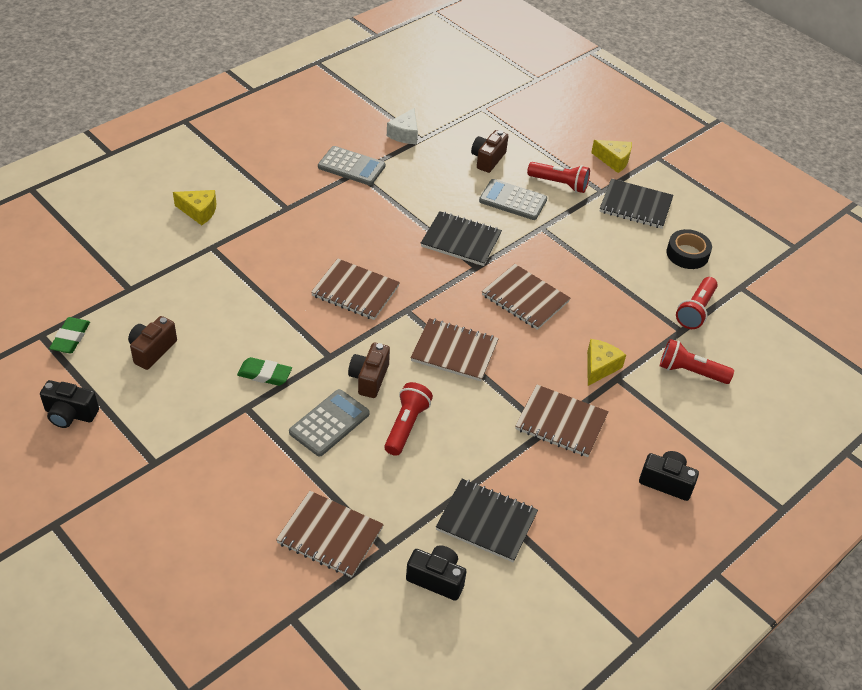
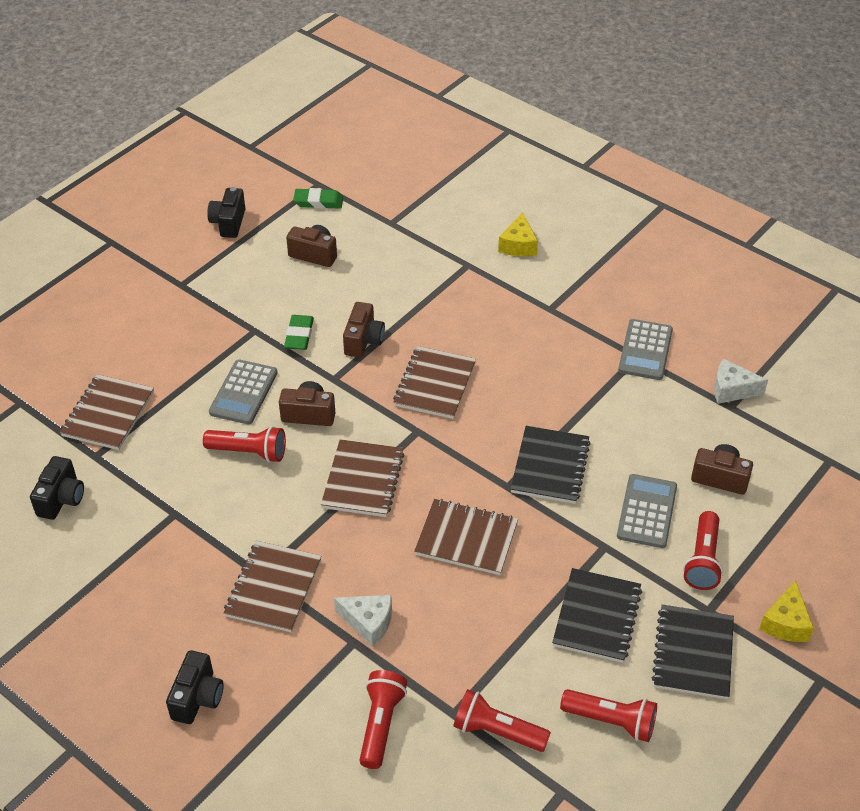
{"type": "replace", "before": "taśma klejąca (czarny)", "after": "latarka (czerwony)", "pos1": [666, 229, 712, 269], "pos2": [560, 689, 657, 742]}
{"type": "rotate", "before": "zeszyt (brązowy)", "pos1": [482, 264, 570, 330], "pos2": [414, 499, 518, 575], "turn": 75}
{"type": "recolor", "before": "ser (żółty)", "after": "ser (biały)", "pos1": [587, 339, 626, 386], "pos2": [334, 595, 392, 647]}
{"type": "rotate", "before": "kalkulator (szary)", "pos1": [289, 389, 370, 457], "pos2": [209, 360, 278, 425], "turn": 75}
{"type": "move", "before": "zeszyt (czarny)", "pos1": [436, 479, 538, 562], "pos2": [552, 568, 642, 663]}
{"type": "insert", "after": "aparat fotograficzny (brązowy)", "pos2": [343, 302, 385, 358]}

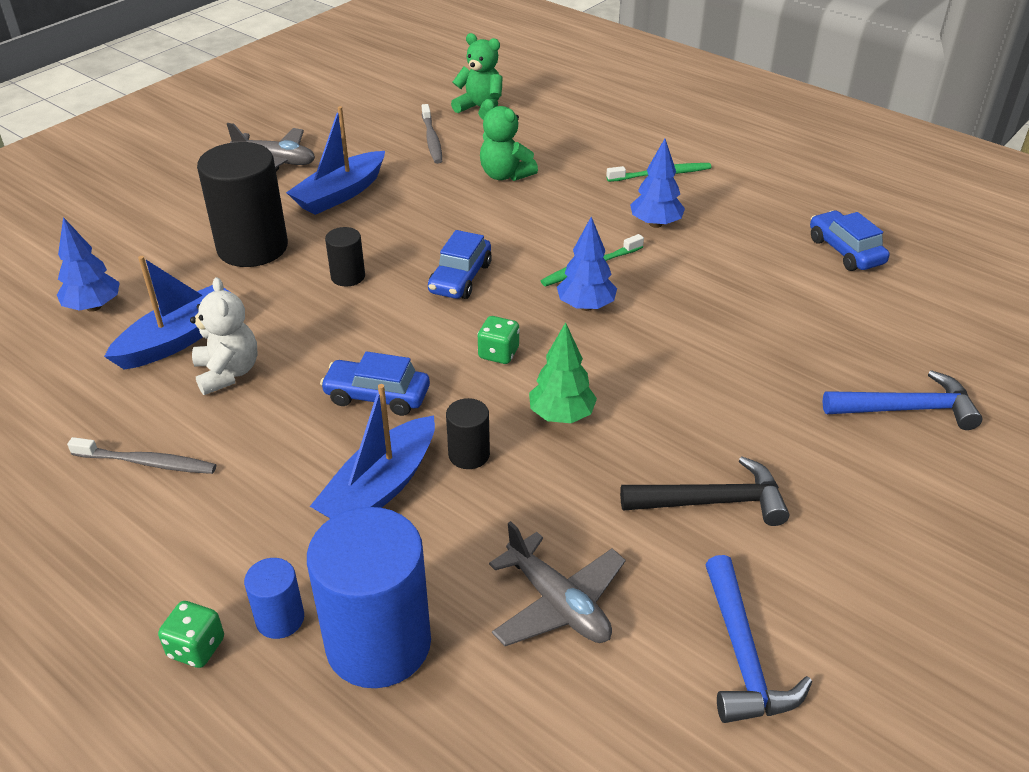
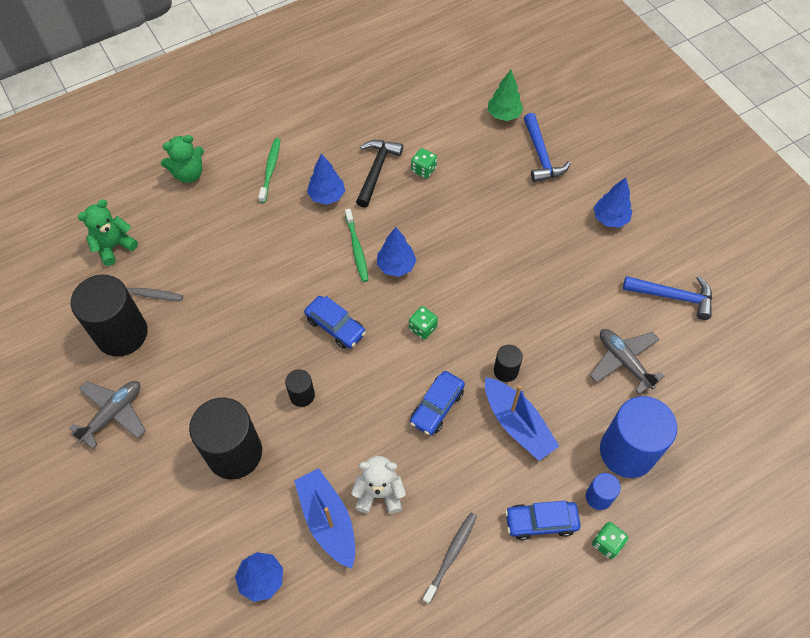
{"type": "move", "before": "miś (zielony)", "pos1": [480, 99, 538, 181], "pos2": [161, 135, 204, 183]}
{"type": "delete", "before": "łódka (niebieski)", "pos1": [286, 106, 385, 215]}
{"type": "move", "before": "samochód (niebieski)", "pos1": [810, 210, 889, 271], "pos2": [505, 501, 581, 540]}
{"type": "move", "before": "drzewko (zielony)", "pos1": [529, 322, 597, 423], "pos2": [488, 70, 523, 121]}
{"type": "rotate", "before": "młotek (niebieski)", "pos1": [822, 370, 982, 430], "pos2": [524, 113, 571, 182], "turn": 150}
{"type": "move", "before": "młotek (czarny)", "pos1": [620, 457, 789, 526], "pos2": [356, 140, 403, 208]}
{"type": "rotate", "before": "samolot (szary)", "pos1": [489, 521, 626, 646], "pos2": [590, 329, 665, 394], "turn": -105}
{"type": "insert", "after": "kostka do gry (zielony)", "pos2": [411, 148, 437, 178]}
{"type": "insert", "after": "drzewko (niebieski)", "pos2": [594, 177, 632, 228]}
{"type": "insert", "after": "walec (czarny)", "pos2": [71, 275, 148, 357]}

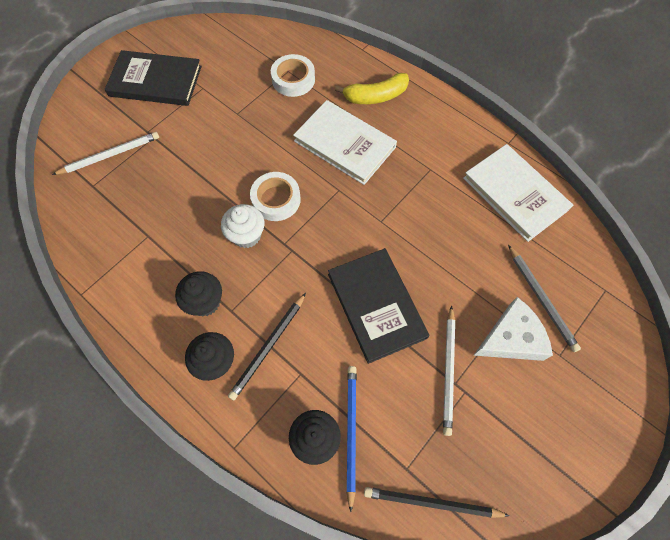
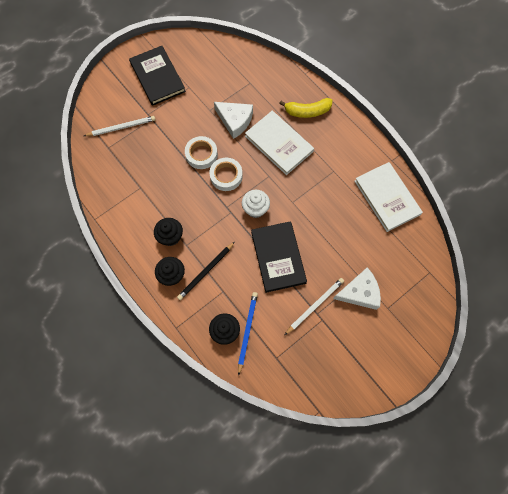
{"type": "rotate", "before": "książka (czarny)", "pos1": [105, 50, 202, 106], "pos2": [129, 46, 186, 106], "turn": 45}
{"type": "move", "before": "taśma klejąca (biały)", "pos1": [271, 54, 315, 97], "pos2": [185, 136, 218, 169]}
{"type": "move", "before": "muffinka (biały)", "pos1": [221, 204, 264, 248], "pos2": [242, 190, 270, 218]}
{"type": "delete", "before": "ołówek (szary)", "pos1": [508, 245, 581, 352]}
{"type": "rotate", "before": "ołówek (biały)", "pos1": [443, 305, 455, 436], "pos2": [285, 278, 344, 335], "turn": -150}
{"type": "delete", "before": "ołówek (czarny)", "pos1": [364, 487, 510, 518]}
{"type": "insert", "after": "ser (biały)", "pos2": [214, 102, 253, 139]}

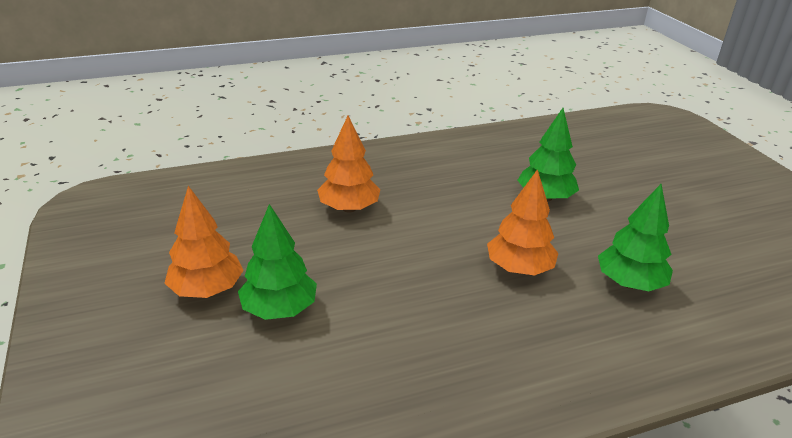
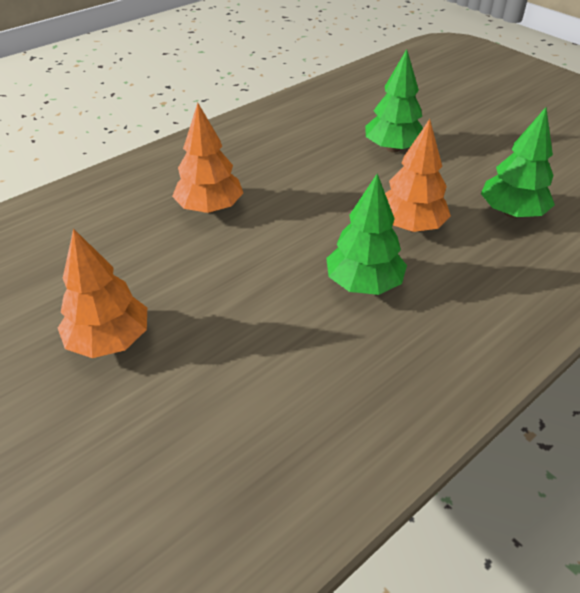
{"type": "move", "before": "drzewko (zielony)", "pos1": [238, 204, 317, 320], "pos2": [326, 173, 407, 295]}

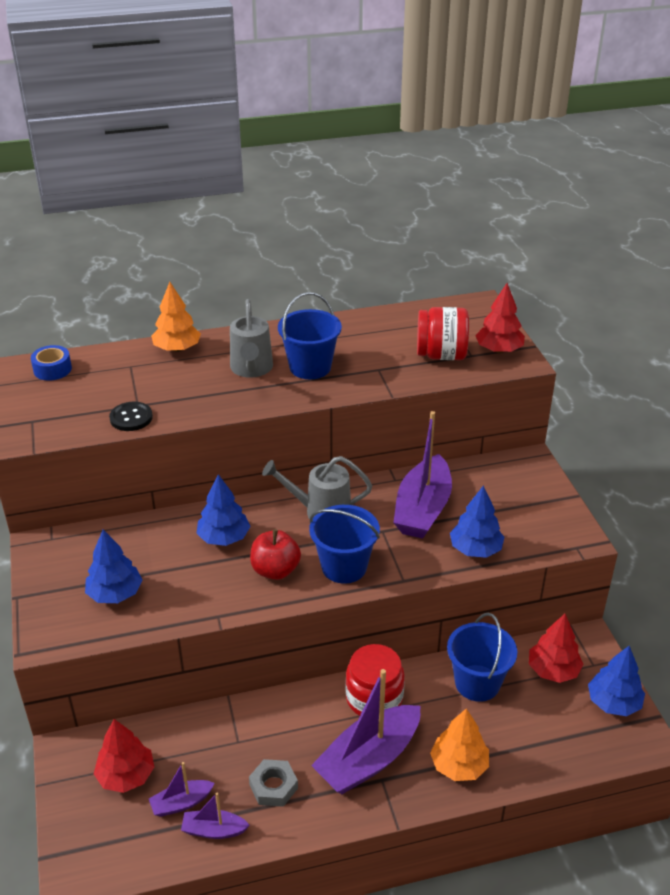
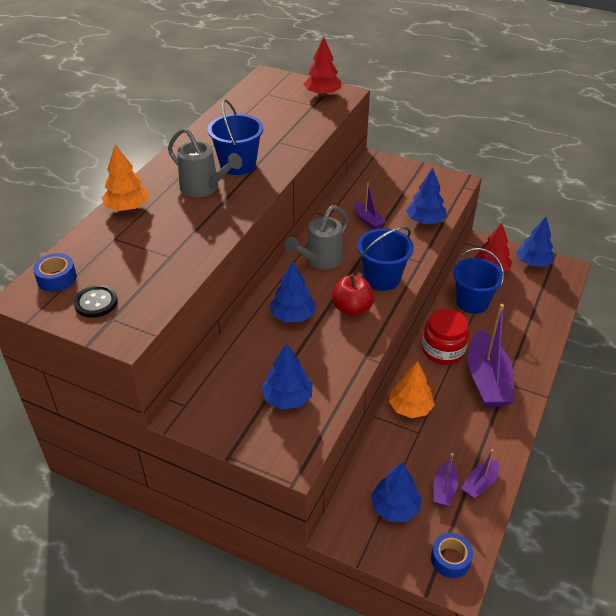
{"type": "delete", "before": "słoik (czerwony)", "pos1": [417, 307, 469, 360]}
{"type": "move", "before": "guzik (czarny)", "pos1": [109, 402, 153, 431], "pos2": [74, 285, 118, 318]}
{"type": "resize", "before": "łódka (fioletowy)", "pos1": [393, 411, 452, 539], "pos2": [355, 182, 386, 230], "scale": 0.49}
{"type": "move", "before": "drzewko (pomarańczowy)", "pos1": [430, 708, 489, 781], "pos2": [389, 361, 435, 418]}
{"type": "recolor", "before": "drzewko (czerwony)", "after": "drzewko (niebieski)", "pos1": [94, 719, 154, 793], "pos2": [371, 462, 422, 522]}
{"type": "delete", "before": "nakrętka (szary)", "pos1": [249, 759, 298, 807]}
{"type": "insert", "after": "taśma klejąca (niebieski)", "pos2": [431, 533, 473, 578]}

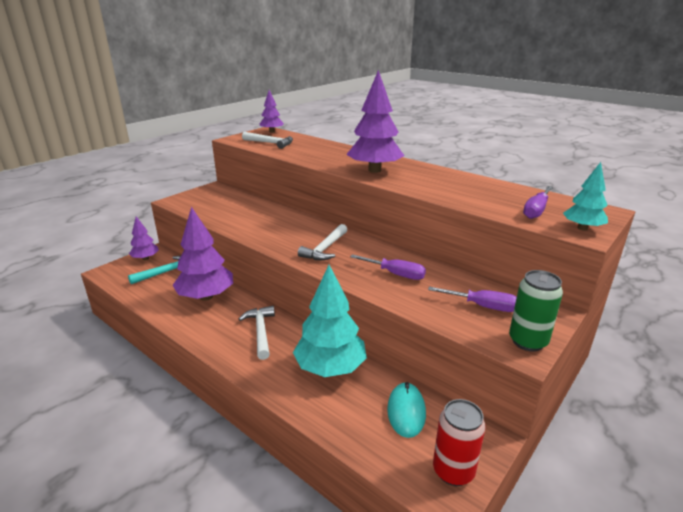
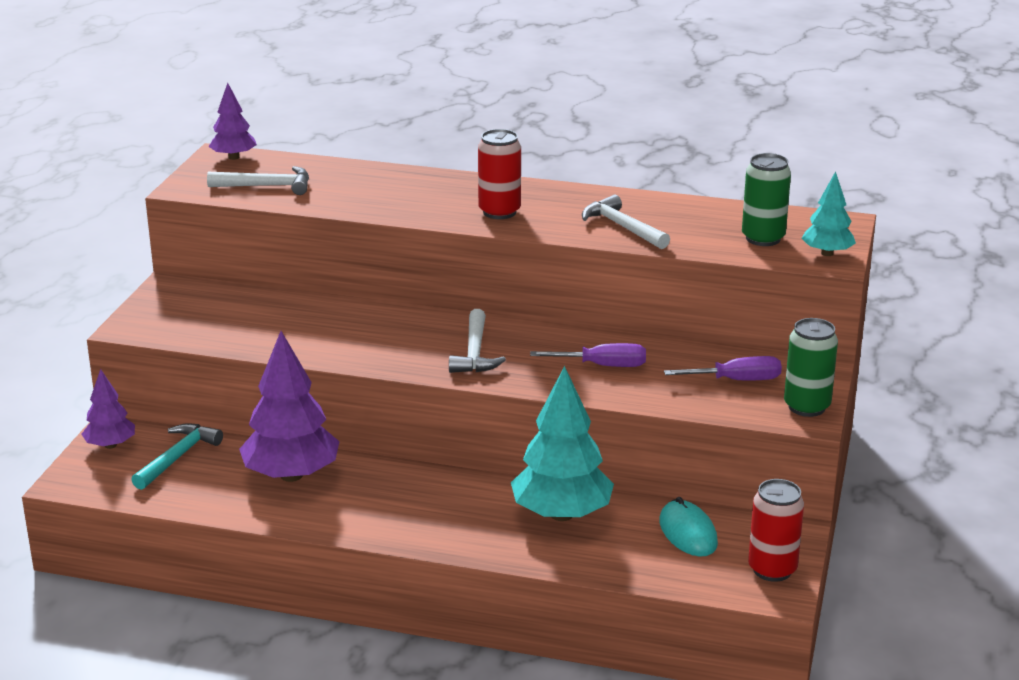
{"type": "replace", "before": "drzewko (fioletowy)", "after": "puszka (czerwony)", "pos1": [346, 70, 404, 173], "pos2": [478, 129, 521, 219]}
{"type": "replace", "before": "śrubokręt (fioletowy)", "after": "puszka (zielony)", "pos1": [523, 186, 553, 219], "pos2": [742, 153, 791, 246]}
{"type": "move", "before": "młotek (biały)", "pos1": [239, 306, 275, 360], "pos2": [582, 195, 670, 249]}

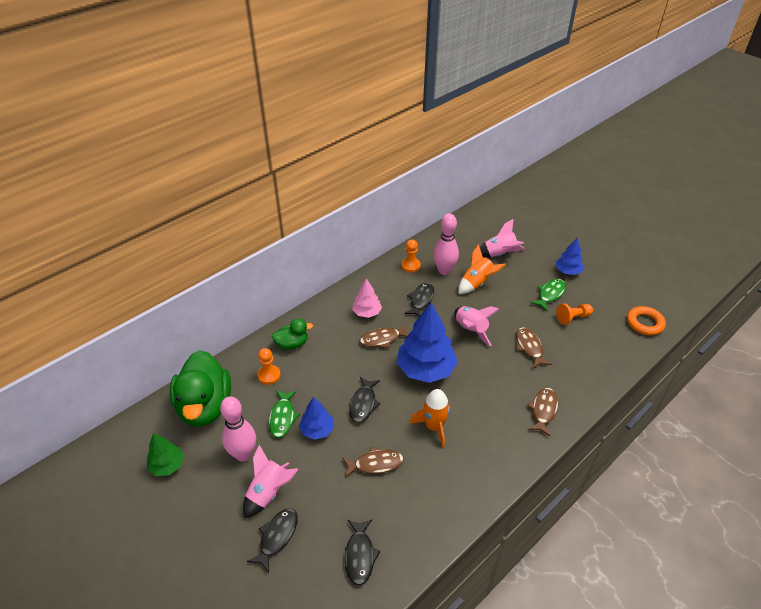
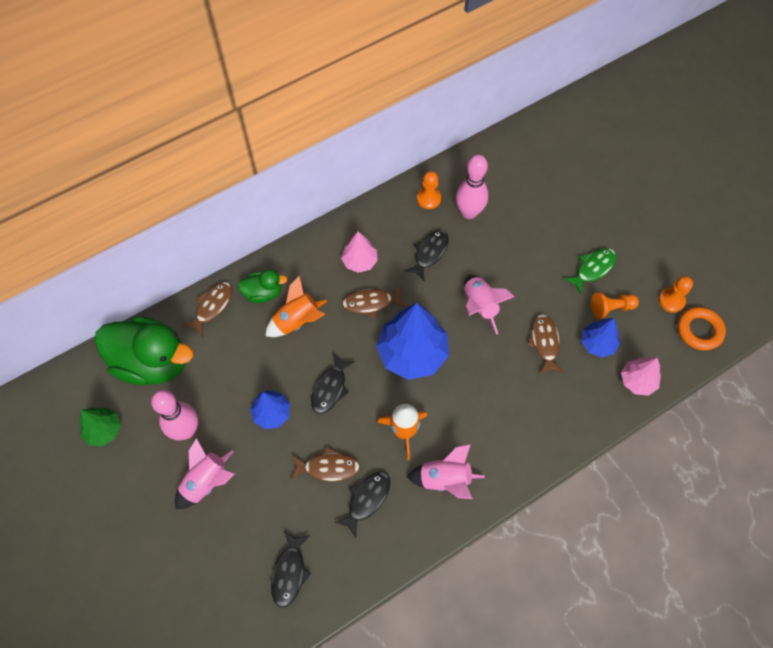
{"type": "move", "before": "rakieta (różowy)", "pos1": [480, 219, 525, 257], "pos2": [407, 444, 485, 499]}
{"type": "move", "before": "drzewko (niebieski)", "pos1": [556, 238, 584, 275], "pos2": [581, 318, 620, 358]}
{"type": "move", "before": "rakieta (pomarańczowy)", "pos1": [459, 244, 506, 294], "pos2": [265, 275, 327, 337]}
{"type": "move", "before": "pionek (pomarańczowy)", "pos1": [257, 348, 281, 385], "pos2": [659, 276, 693, 313]}
{"type": "rotate", "before": "kaczka (zielony)", "pos1": [170, 350, 231, 427], "pos2": [95, 316, 193, 385], "turn": -75}
{"type": "move", "before": "ryba (brązowy)", "pos1": [527, 388, 558, 436], "pos2": [183, 282, 232, 336]}
{"type": "delete", "before": "ryba (zielony)", "pos1": [269, 390, 300, 438]}
{"type": "move", "before": "ryba (czarny)", "pos1": [247, 508, 298, 573], "pos2": [335, 471, 390, 538]}
{"type": "insert", "after": "drzewko (różowy)", "pos2": [621, 357, 661, 396]}

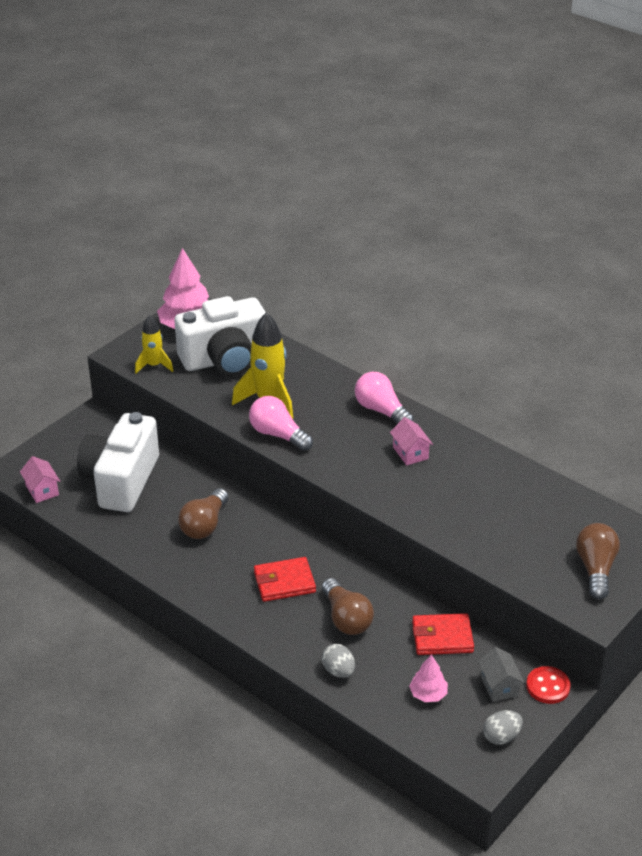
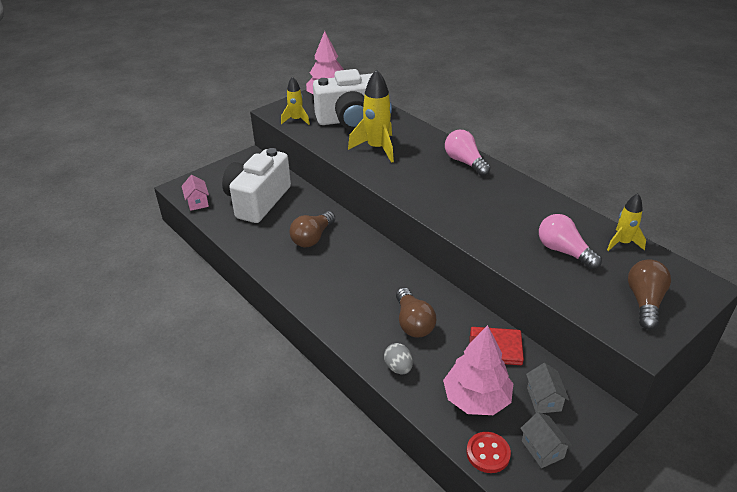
{"type": "move", "before": "żarówka (różowy)", "pos1": [249, 396, 313, 451], "pos2": [539, 214, 602, 269]}
{"type": "delete", "before": "domek (różowy)", "pos1": [390, 417, 433, 466]}
{"type": "delete", "before": "portfel (czerwony)", "pos1": [254, 557, 316, 602]}
{"type": "resize", "before": "drzewko (różowy)", "pos1": [409, 654, 448, 702], "pos2": [443, 325, 513, 415], "scale": 1.93}
{"type": "move", "before": "guzik (czerwony)", "pos1": [526, 666, 571, 704], "pos2": [467, 432, 511, 473]}
{"type": "replace", "before": "jajko (szary)", "after": "domek (szary)", "pos1": [483, 710, 523, 745], "pos2": [520, 412, 573, 468]}
{"type": "insert", "after": "rakieta (żółty)", "pos2": [607, 193, 646, 251]}

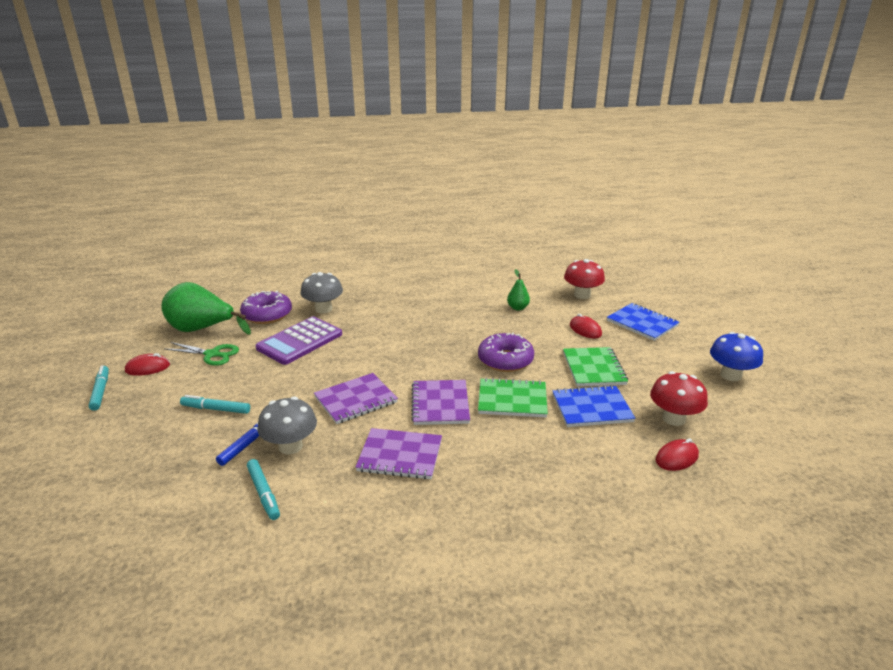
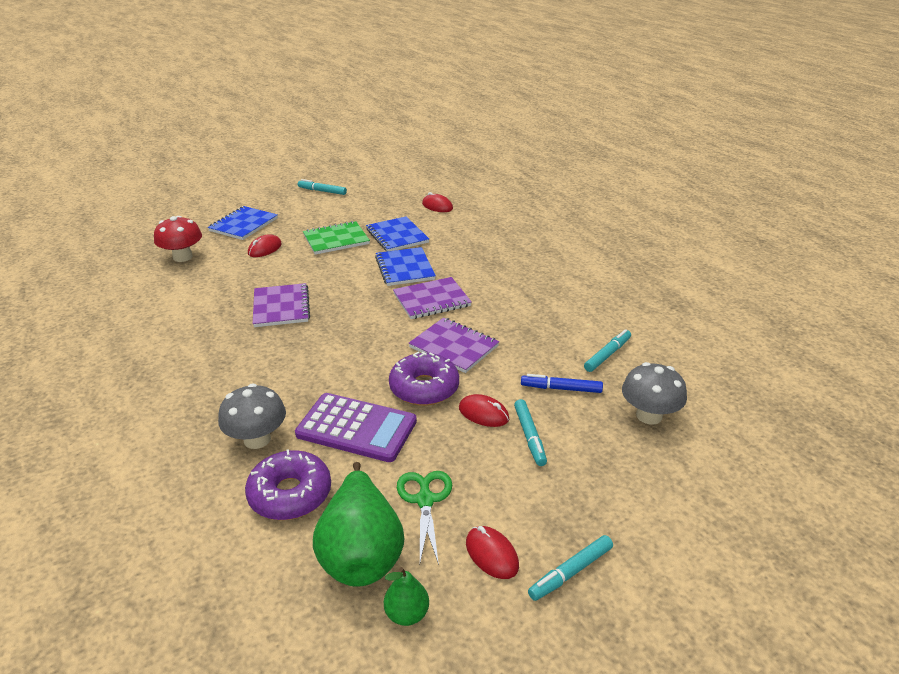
{"type": "move", "before": "gruszka (zielony)", "pos1": [507, 269, 530, 311], "pos2": [384, 567, 429, 626]}
{"type": "move", "before": "donut (fioletowy)", "pos1": [478, 332, 534, 372], "pos2": [389, 352, 459, 406]}
{"type": "replace", "before": "grzyb (niebieski)", "after": "flamaster (turkusowy)", "pos1": [710, 332, 763, 381], "pos2": [298, 179, 347, 195]}
{"type": "delete", "before": "grzyb (czerwony)", "pos1": [650, 371, 708, 426]}
{"type": "recolor", "before": "zeszyt (zielony)", "after": "zeszyt (niebieski)", "pos1": [478, 378, 548, 417], "pos2": [375, 247, 436, 286]}
{"type": "move", "before": "grzyb (szary)", "pos1": [257, 397, 317, 454], "pos2": [622, 362, 687, 425]}
{"type": "move", "before": "zeszyt (fioletowy)", "pos1": [355, 428, 442, 479], "pos2": [253, 283, 310, 327]}
{"type": "insert", "after": "myszka (czerwony)", "pos2": [459, 394, 509, 427]}

